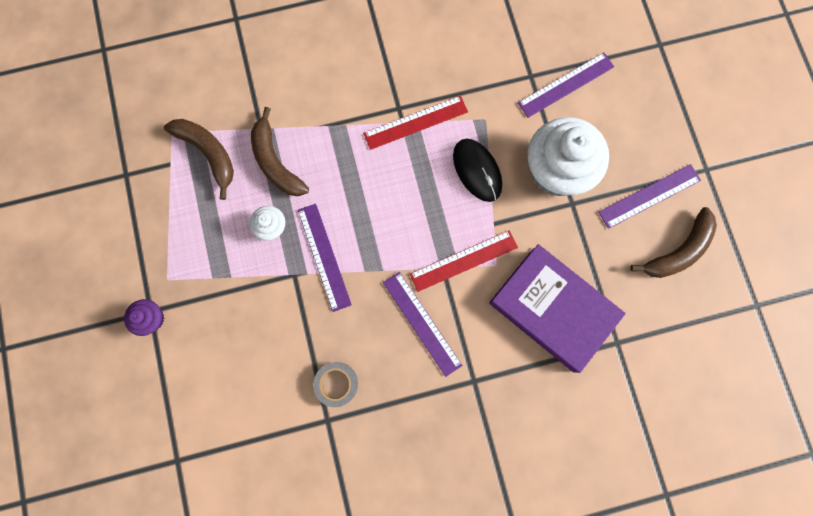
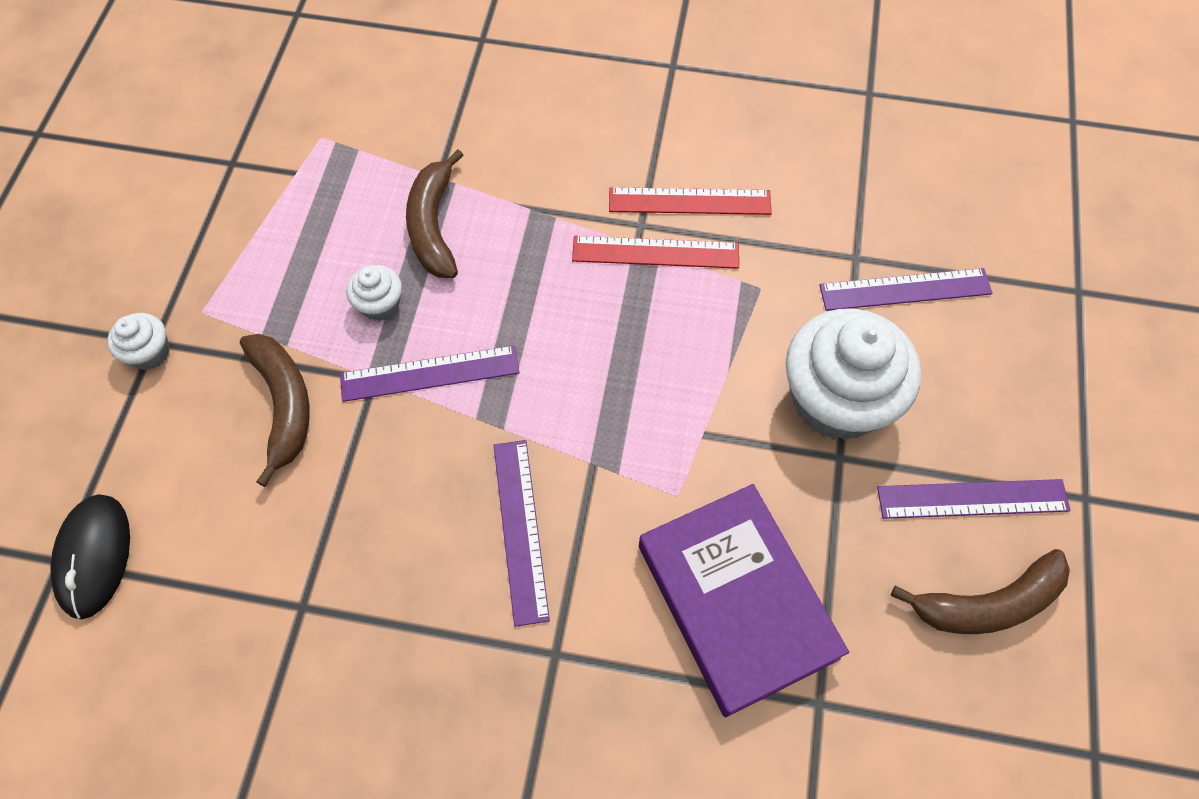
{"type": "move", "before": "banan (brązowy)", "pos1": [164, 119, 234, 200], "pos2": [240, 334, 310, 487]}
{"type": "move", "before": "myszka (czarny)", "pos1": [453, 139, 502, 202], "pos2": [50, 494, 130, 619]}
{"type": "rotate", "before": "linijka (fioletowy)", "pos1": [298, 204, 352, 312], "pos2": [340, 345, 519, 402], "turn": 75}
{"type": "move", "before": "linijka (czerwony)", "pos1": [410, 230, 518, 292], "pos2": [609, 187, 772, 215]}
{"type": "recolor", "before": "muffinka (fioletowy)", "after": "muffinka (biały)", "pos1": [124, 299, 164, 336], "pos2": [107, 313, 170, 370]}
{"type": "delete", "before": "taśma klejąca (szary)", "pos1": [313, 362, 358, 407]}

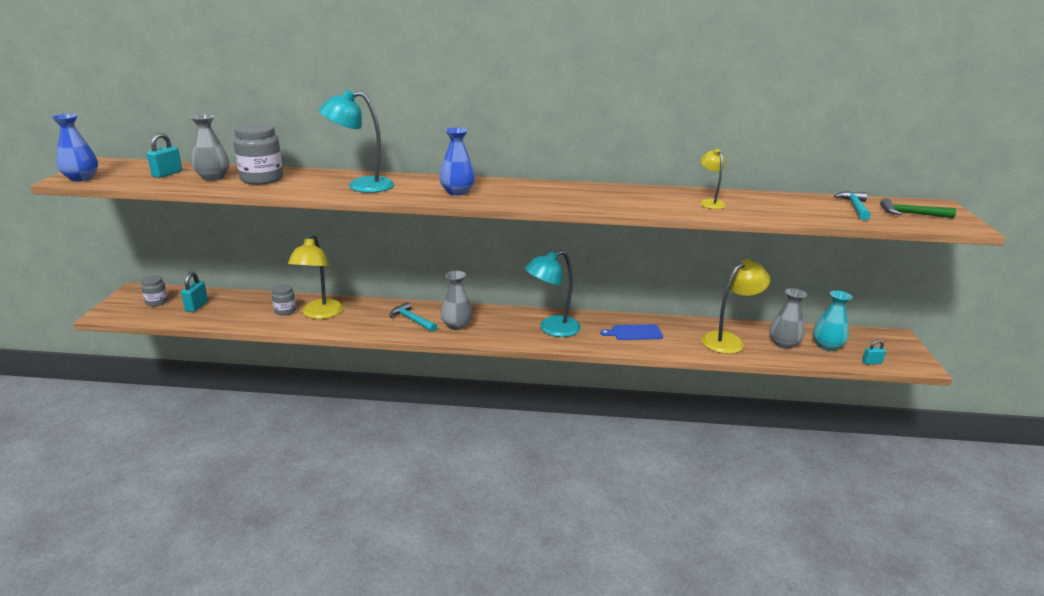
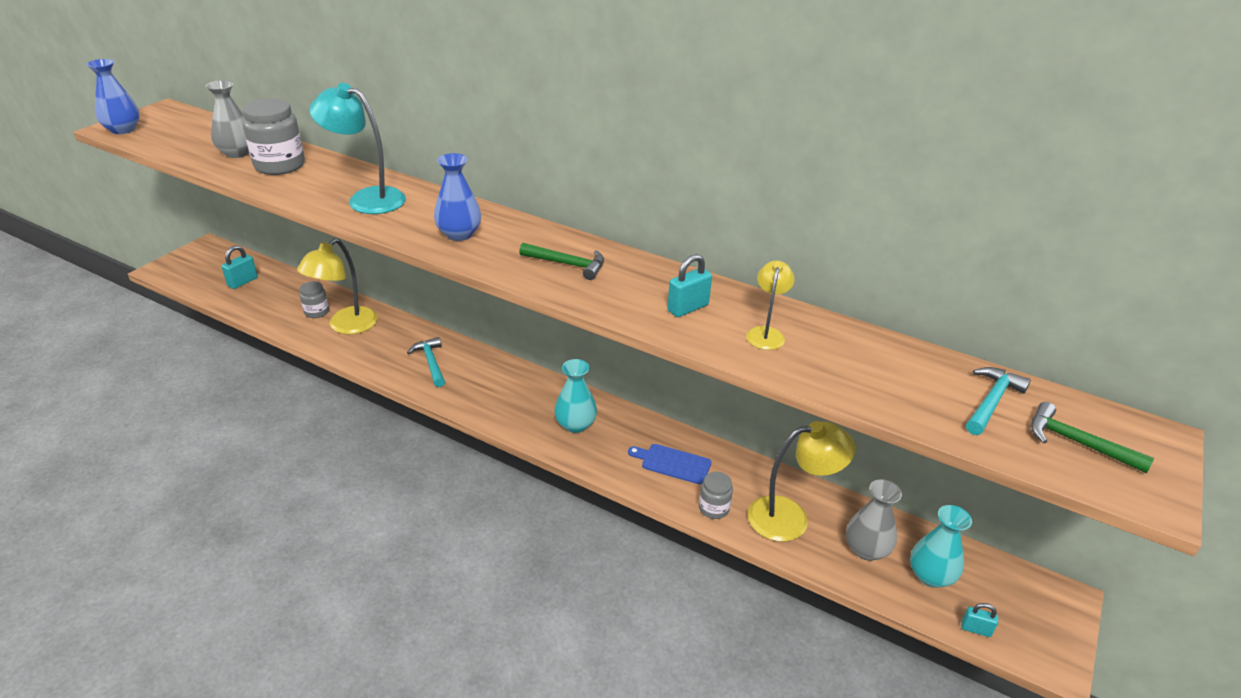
{"type": "move", "before": "kłódka (turkusowy)", "pos1": [147, 133, 182, 178], "pos2": [667, 254, 712, 317]}
{"type": "replace", "before": "lampka (turkusowy)", "after": "wazon (turkusowy)", "pos1": [525, 250, 581, 337], "pos2": [554, 359, 597, 433]}
{"type": "delete", "before": "wazon (szary)", "pos1": [440, 271, 473, 330]}
{"type": "move", "before": "słoik (szary)", "pos1": [141, 275, 168, 306], "pos2": [699, 471, 733, 519]}
{"type": "insert", "after": "młotek (zielony)", "pos2": [519, 243, 604, 280]}

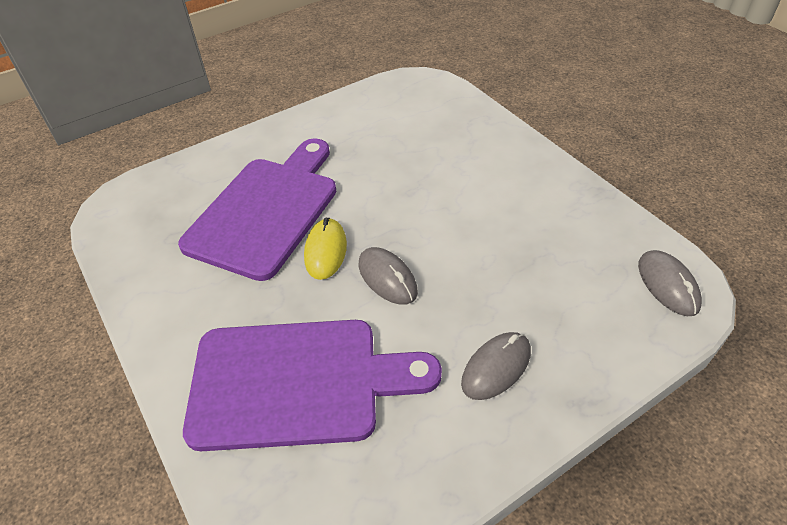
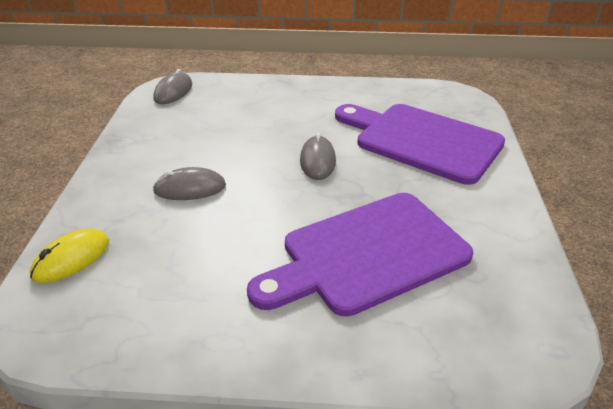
{"type": "move", "before": "myszka (żółty)", "pos1": [304, 218, 347, 280], "pos2": [30, 229, 109, 283]}
{"type": "move", "before": "myszka (szary)", "pos1": [461, 332, 531, 400], "pos2": [153, 167, 226, 200]}

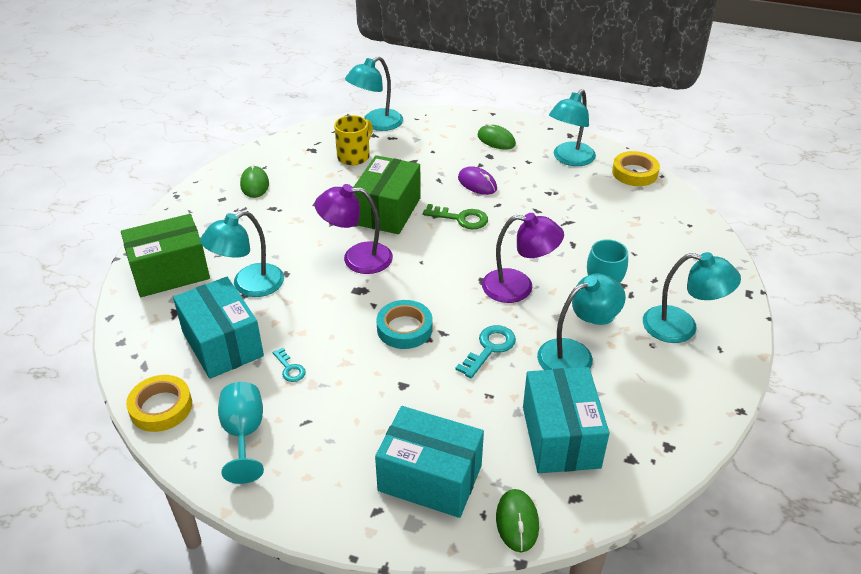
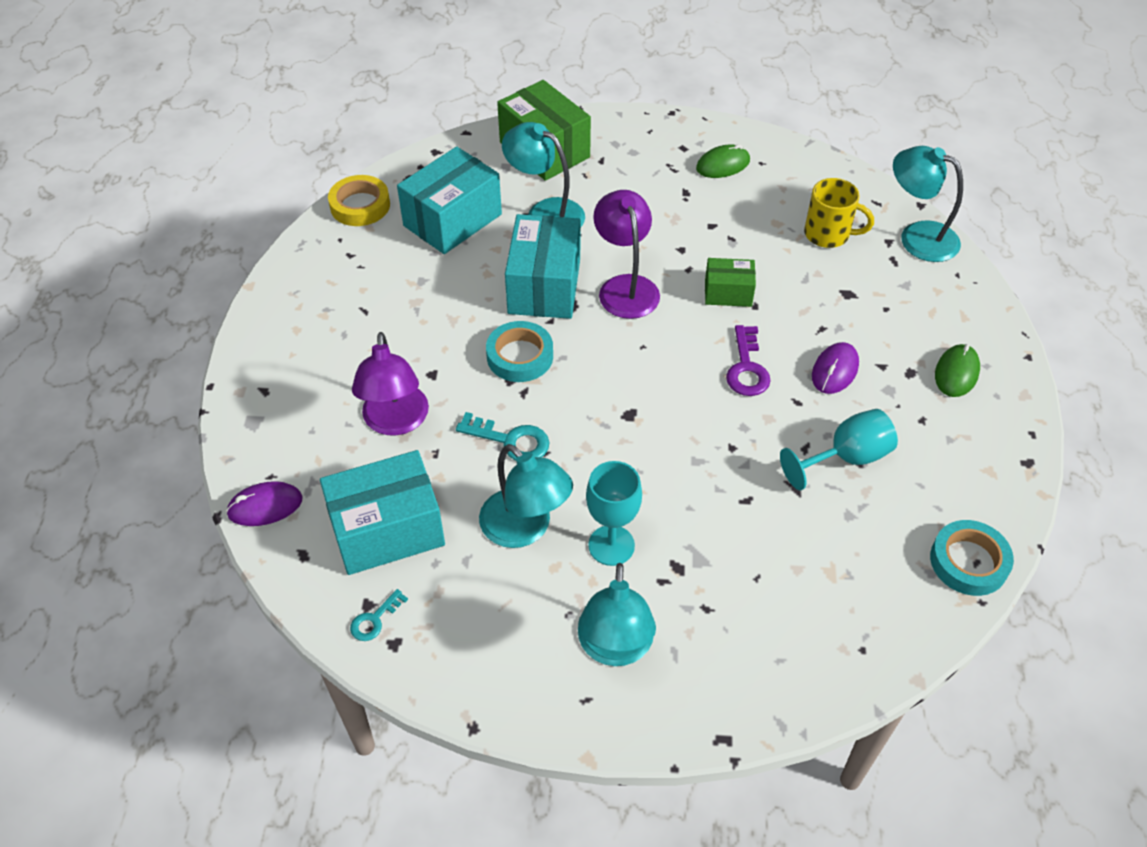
{"type": "delete", "before": "lampka (turkusowy)", "pos1": [549, 89, 596, 166]}
{"type": "recolor", "before": "taśma klejąca (żółty)", "after": "taśma klejąca (turkusowy)", "pos1": [612, 151, 660, 186], "pos2": [930, 520, 1014, 596]}
{"type": "resize", "before": "pudełko (zielony)", "pos1": [353, 155, 421, 234], "pos2": [705, 258, 756, 307], "scale": 0.55}
{"type": "recolor", "before": "klucz (zielony)", "after": "klucz (fioletowy)", "pos1": [423, 204, 488, 229], "pos2": [726, 325, 771, 396]}
{"type": "move", "before": "lampka (fioletowy)", "pos1": [482, 213, 564, 303], "pos2": [352, 332, 429, 435]}
{"type": "move", "before": "klucz (turkusowy)", "pos1": [273, 348, 306, 382], "pos2": [350, 589, 408, 641]}
{"type": "move", "before": "kielich (turkusowy)", "pos1": [218, 382, 264, 484], "pos2": [780, 409, 898, 490]}
{"type": "move", "before": "pudełko (turkusowy)", "pos1": [375, 406, 484, 518], "pos2": [505, 214, 581, 319]}
{"type": "recolor", "before": "myszka (zielony)", "after": "myszka (fioletowy)", "pos1": [496, 489, 539, 552], "pos2": [226, 481, 302, 526]}

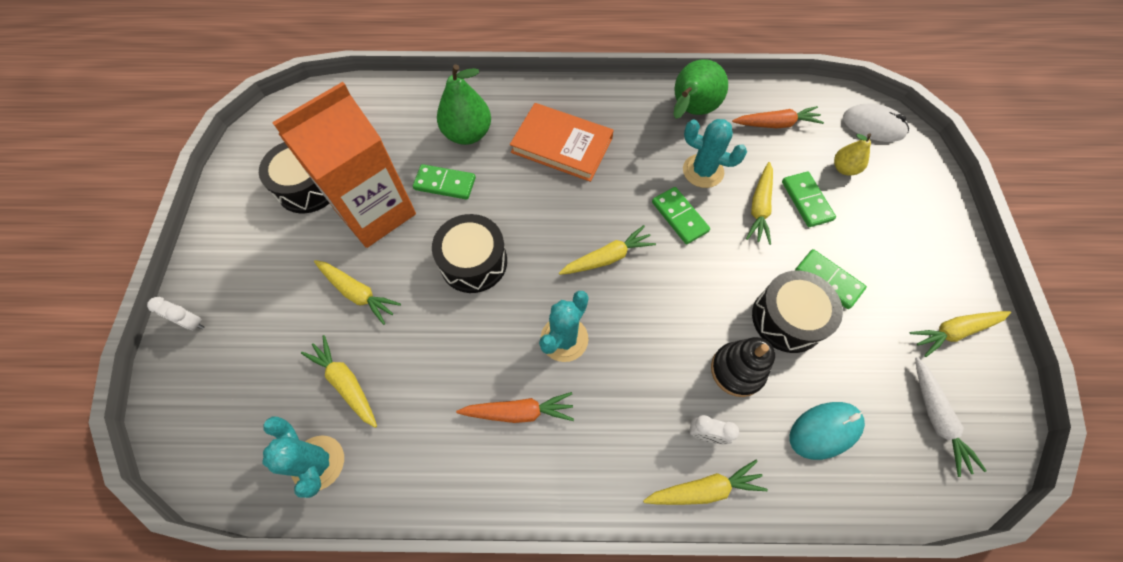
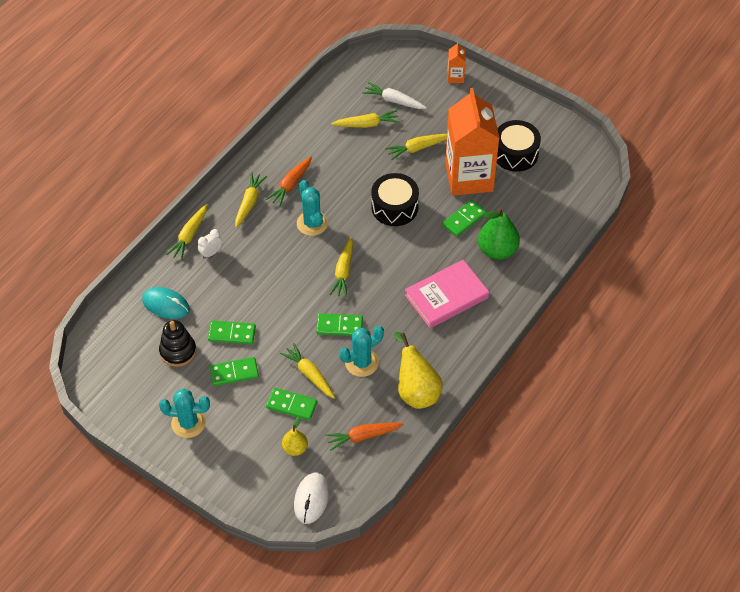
{"type": "recolor", "before": "gruszka (zielony)", "after": "gruszka (żółty)", "pos1": [673, 59, 728, 119], "pos2": [394, 332, 442, 409]}
{"type": "recolor", "before": "książka (pomarańczowy)", "after": "książka (różowy)", "pos1": [510, 103, 614, 182], "pos2": [405, 260, 489, 328]}
{"type": "rotate", "before": "myszka (biały)", "pos1": [843, 103, 909, 142], "pos2": [294, 473, 329, 524], "turn": -45}
{"type": "rotate", "before": "marchewka (pomarańczowy)", "pos1": [732, 106, 824, 128], "pos2": [325, 423, 404, 451], "turn": 45}
{"type": "replace", "before": "bęben (czarny)", "after": "kostka domina (zielony)", "pos1": [752, 271, 843, 353], "pos2": [208, 321, 256, 344]}
{"type": "replace", "before": "budzik (biały)", "after": "karton mleka (pomarańczowy)", "pos1": [147, 297, 204, 330], "pos2": [448, 42, 466, 83]}
{"type": "move", "before": "marchewka (żółty)", "pos1": [910, 311, 1011, 357], "pos2": [235, 172, 267, 228]}
{"type": "move", "before": "zabawka nakładanka (czarny)", "pos1": [711, 337, 775, 397], "pos2": [159, 320, 196, 367]}
{"type": "move", "before": "marchewka (biały)", "pos1": [915, 357, 986, 477], "pos2": [362, 82, 427, 109]}
{"type": "rotate", "before": "myszka (turkusowy)", "pos1": [790, 402, 865, 460], "pos2": [142, 287, 190, 319], "turn": -75}
{"type": "move", "before": "kaktus (turkusowy)", "pos1": [262, 416, 344, 498], "pos2": [159, 389, 210, 438]}

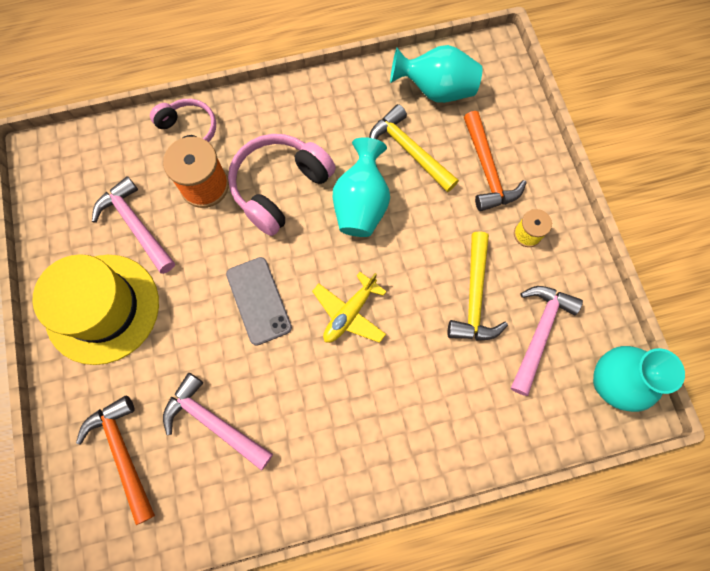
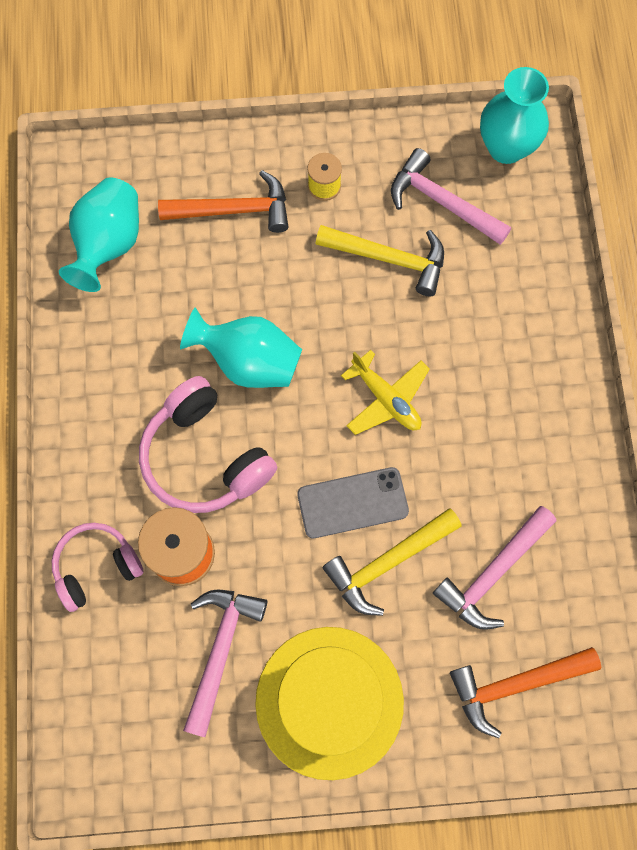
{"type": "move", "before": "młotek (żółty)", "pos1": [369, 104, 459, 192], "pos2": [322, 508, 462, 616]}
{"type": "rotate", "before": "młotek (różowy)", "pos1": [92, 176, 175, 274], "pos2": [183, 590, 267, 737], "turn": 135}

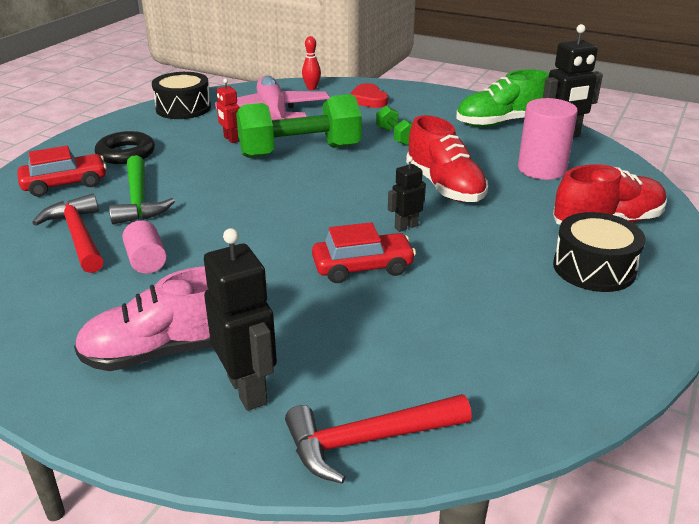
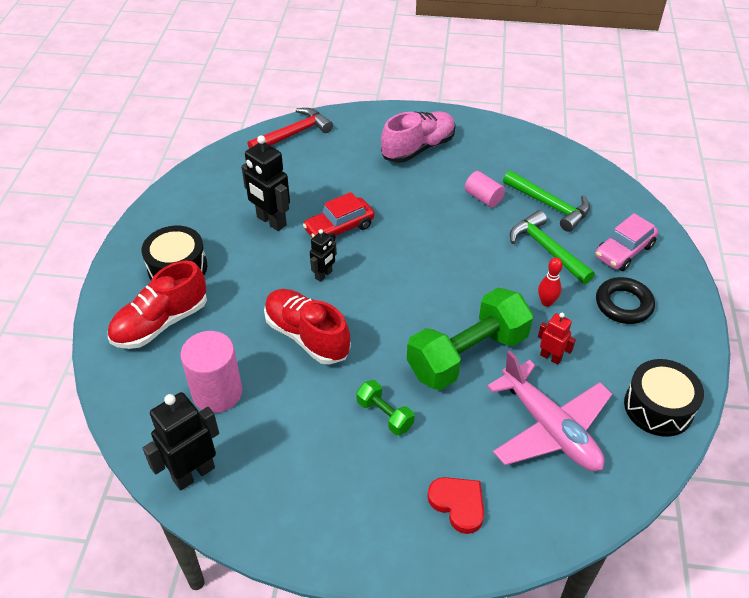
{"type": "move", "before": "kręgiel (czerwony)", "pos1": [302, 36, 321, 90], "pos2": [538, 258, 563, 307]}
{"type": "delete", "before": "but (zielony)", "pos1": [456, 69, 549, 127]}
{"type": "recolor", "before": "samochód (czerwony)", "after": "samochód (różowy)", "pos1": [17, 146, 107, 197], "pos2": [595, 213, 658, 271]}
{"type": "recolor", "before": "młotek (czerwony)", "after": "młotek (zielony)", "pos1": [32, 193, 103, 273], "pos2": [503, 170, 590, 232]}
{"type": "move", "before": "robot (czarny)", "pos1": [204, 228, 277, 411], "pos2": [241, 135, 290, 231]}

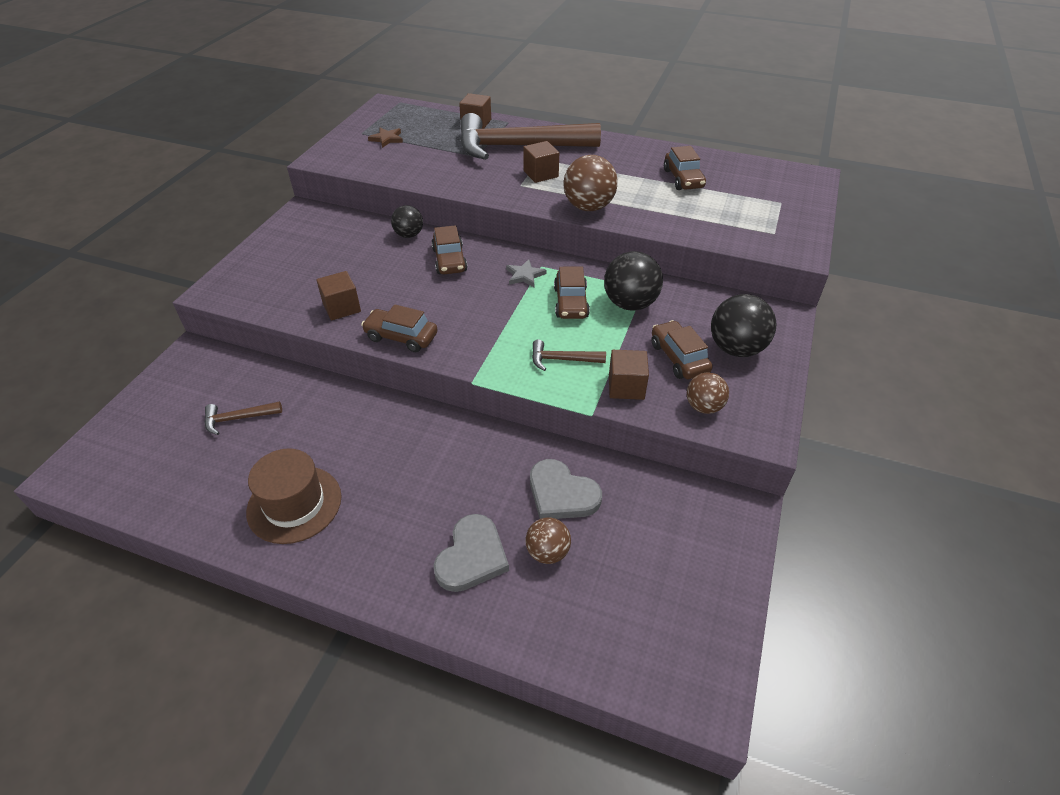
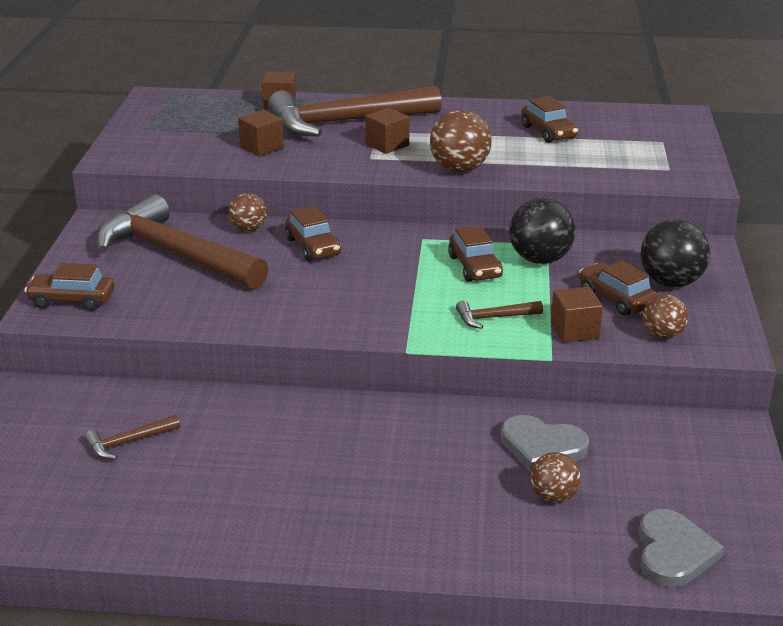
{"type": "delete", "before": "gwiazda (brązowy)", "pos1": [368, 128, 403, 148]}
{"type": "recolor", "before": "piłka (czarny)", "after": "piłka (brązowy)", "pos1": [391, 205, 423, 238], "pos2": [229, 193, 267, 231]}
{"type": "delete", "before": "gwiazda (szary)", "pos1": [506, 259, 547, 287]}
{"type": "move", "before": "sześcian (brązowy)", "pos1": [316, 271, 361, 320], "pos2": [238, 110, 284, 156]}
{"type": "move", "before": "samochód (brązowy)", "pos1": [361, 304, 438, 352], "pos2": [24, 263, 115, 311]}
{"type": "delete", "before": "kapelusz (brązowy)", "pos1": [246, 448, 342, 544]}
{"type": "move", "before": "serce (szary)", "pos1": [433, 514, 509, 592], "pos2": [639, 509, 724, 587]}
{"type": "insert", "after": "młotek (brązowy)", "pos2": [96, 194, 268, 289]}

